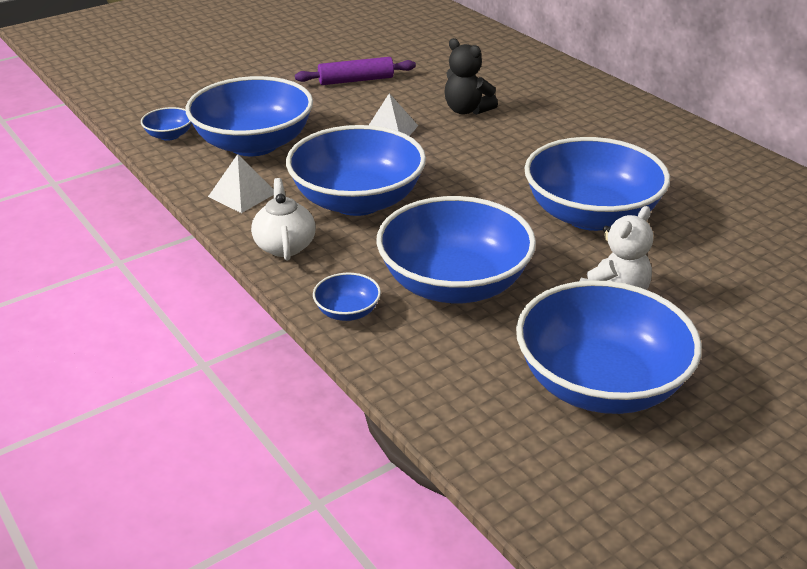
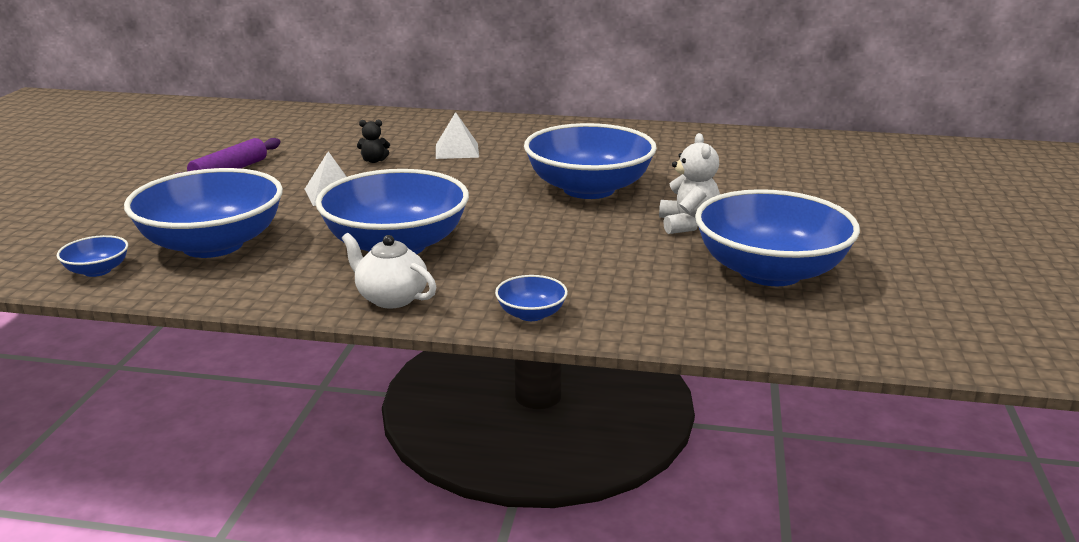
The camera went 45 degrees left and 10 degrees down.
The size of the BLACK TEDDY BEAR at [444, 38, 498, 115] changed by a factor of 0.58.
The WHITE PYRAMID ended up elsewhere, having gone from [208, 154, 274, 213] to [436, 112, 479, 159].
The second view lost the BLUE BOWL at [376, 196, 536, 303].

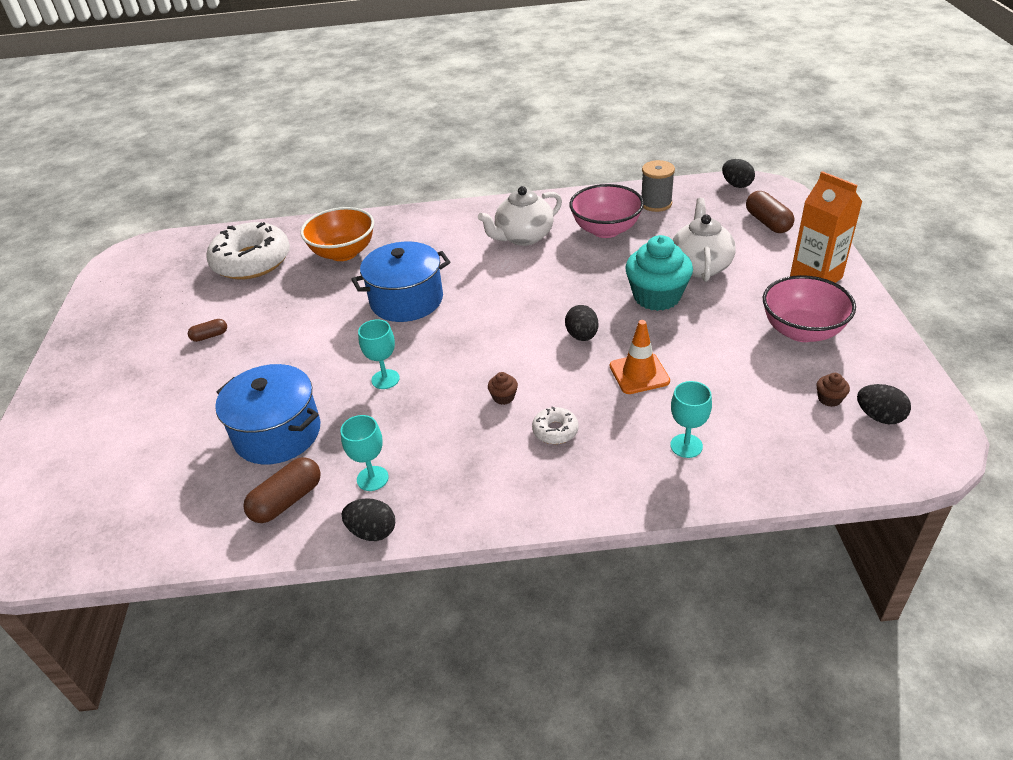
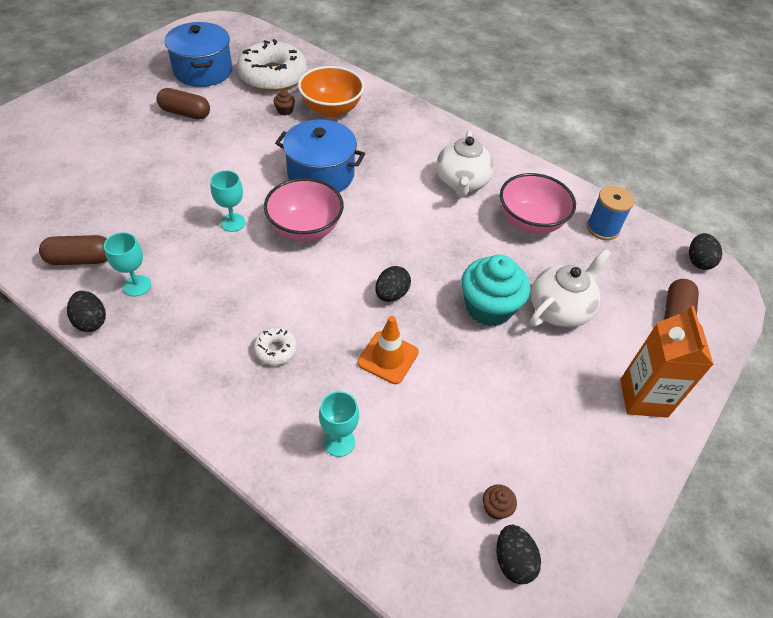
The camera went 35 degrees right and 10 degrees up.
What was the GREY SPOOL at [642, 160, 675, 212] turned into the BLUE SPOOL at [587, 186, 634, 240].
The WHITE TEAPOT at [478, 186, 562, 246] ended up facing another way, 90 degrees counterclockwise from before.
The PINK BOWL ended up elsewhere, having gone from [763, 275, 856, 342] to [264, 178, 344, 241].
The size of the BROWN CAPSULE at [188, 319, 227, 342] changed by a factor of 1.75.
The BLUE POT ended up elsewhere, having gone from [215, 364, 320, 465] to [165, 22, 232, 87].
The BROWN CUPCAKE ended up elsewhere, having gone from [488, 372, 518, 405] to [273, 90, 295, 115].

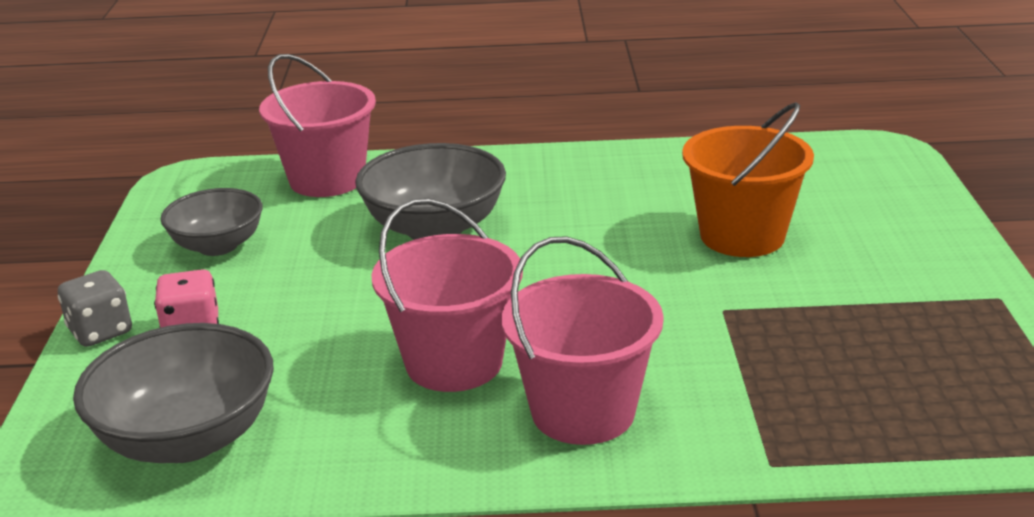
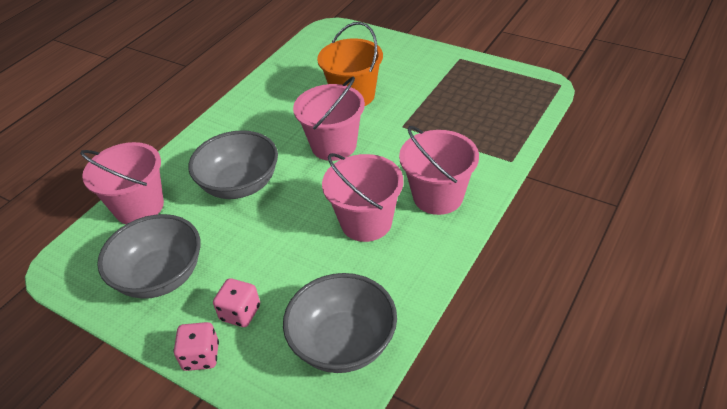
The camera went 55 degrees left and 15 degrees up.
The size of the GREY BOWL at [160, 188, 263, 256] changed by a factor of 1.51.
What was the GREY DICE at [58, 270, 132, 347] turned into the PINK DICE at [174, 322, 219, 371].
The second view gained the PINK BUCKET at [293, 77, 365, 161].

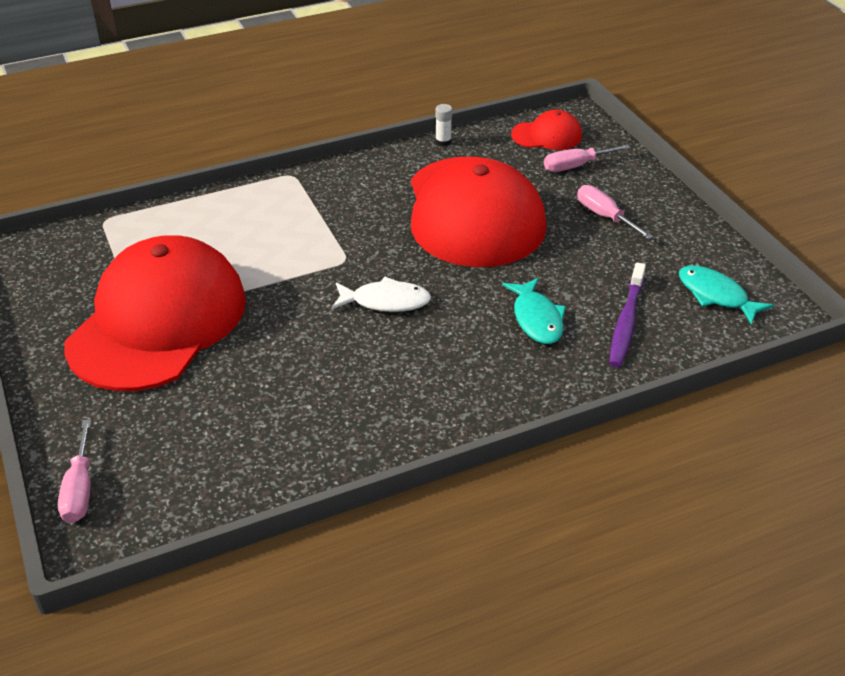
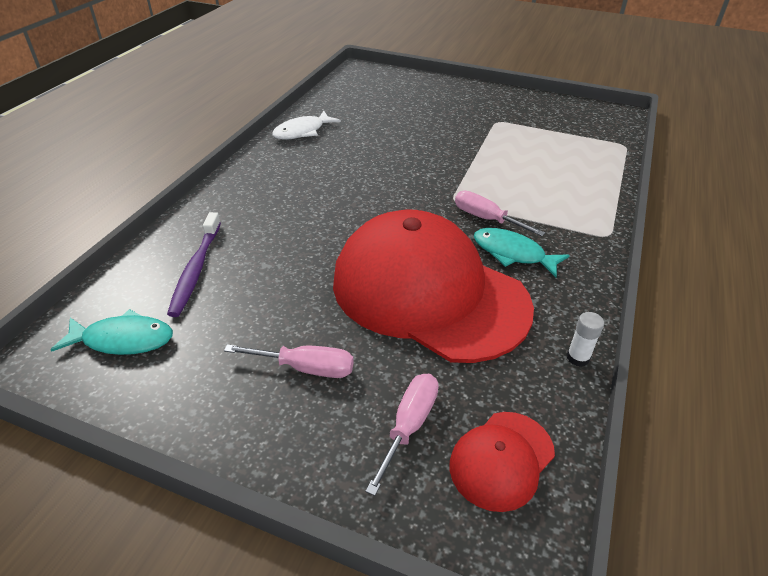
The camera went 135 degrees right and 0 degrees up.
The second view lost the RED CAP at [64, 235, 246, 391].
The PURPLE TOOTHBRUSH at [609, 262, 646, 367] ended up facing another way, 150 degrees counterclockwise from before.
The WHITE FISH ended up elsewhere, having gone from [331, 277, 431, 312] to [272, 111, 341, 140].
The TURQUOISE FISH ended up elsewhere, having gone from [502, 278, 566, 344] to [474, 228, 570, 277].
The PINK SCREWDRIVER ended up elsewhere, having gone from [58, 419, 91, 523] to [455, 191, 545, 236].

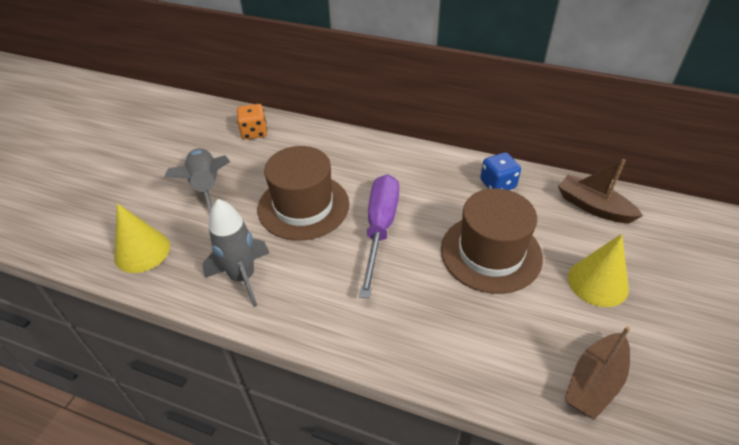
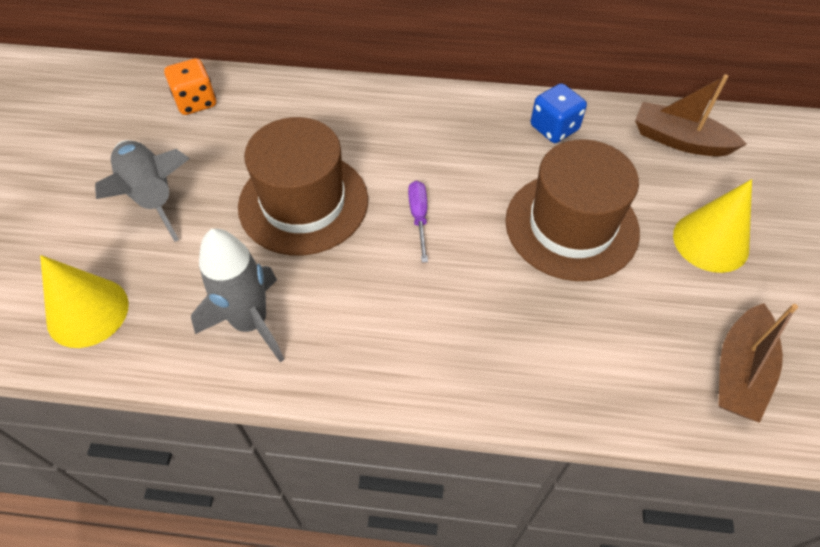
The camera went 15 degrees left and 10 degrees up.
The size of the PURPLE SCREWDRIVER at [359, 174, 399, 298] changed by a factor of 0.47.

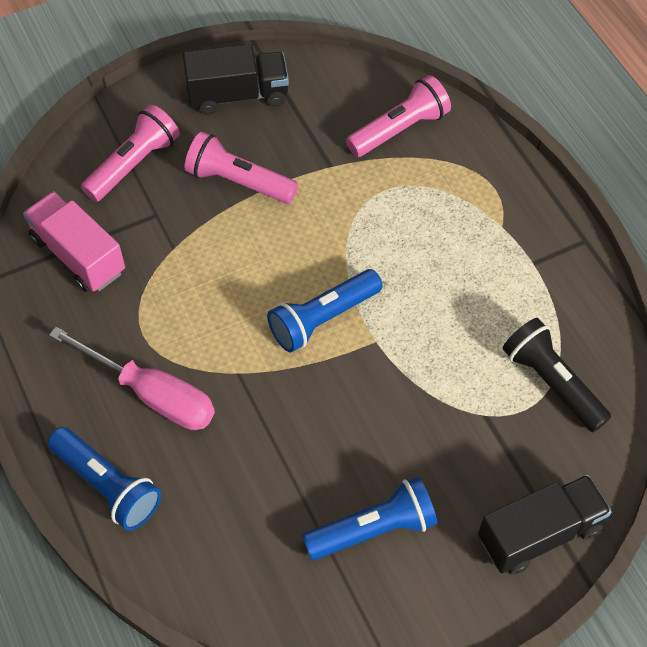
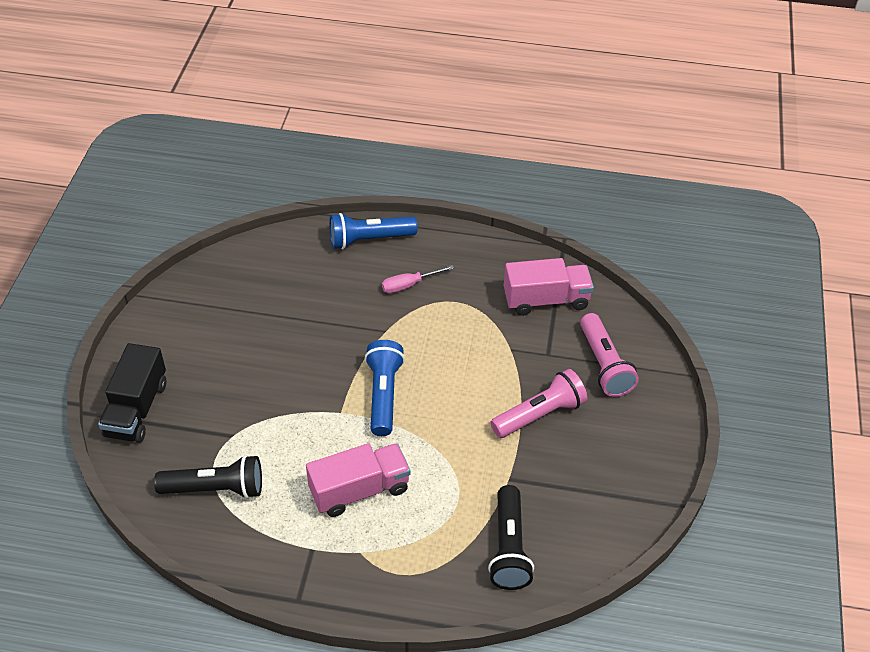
The camera went 125 degrees right and 10 degrees down.
The second view lost the BLACK TRUCK at [183, 44, 289, 115].
What was the PINK FLASHLIGHT at [346, 75, 451, 157] turned into the BLACK FLASHLIGHT at [488, 485, 534, 590].
The size of the PINK SCREWDRIVER at [49, 327, 215, 430] changed by a factor of 0.55.
The second view lost the BLUE FLASHLIGHT at [302, 477, 437, 560].
The second view gained the PINK TRUCK at [306, 443, 410, 517].

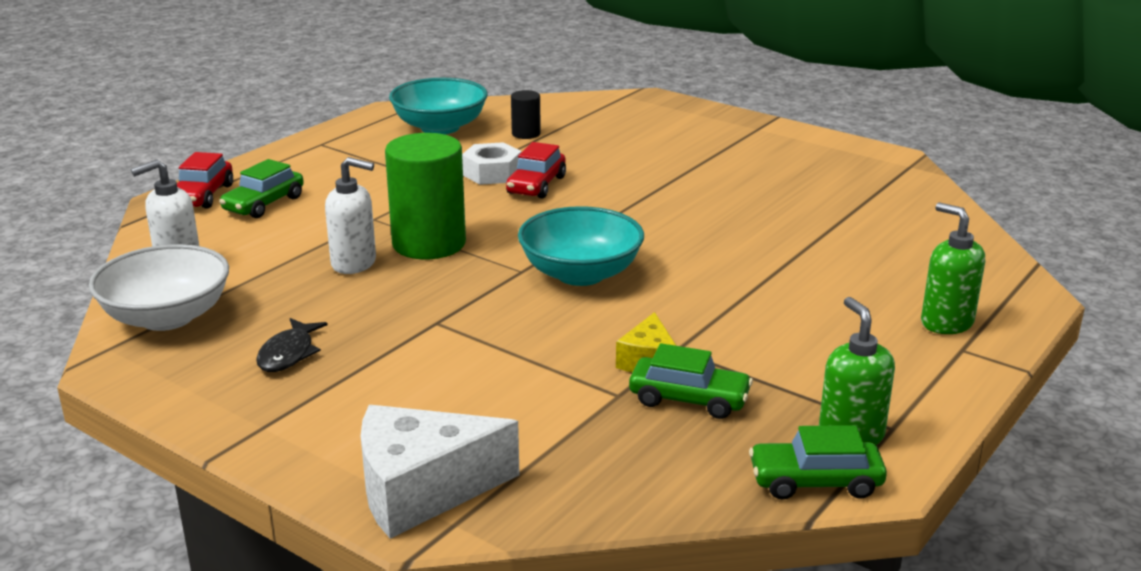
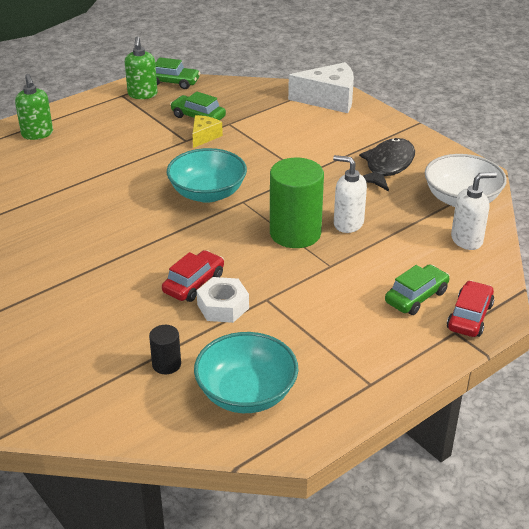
The camera went 165 degrees left and 10 degrees up.
The size of the BLACK FISH at [256, 318, 328, 372] changed by a factor of 1.67.

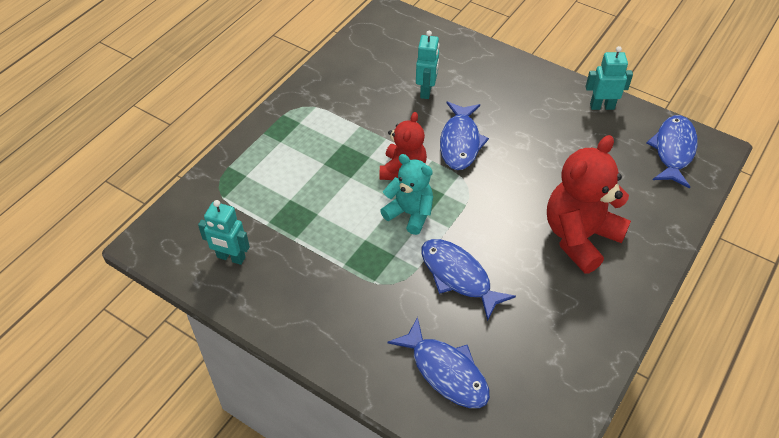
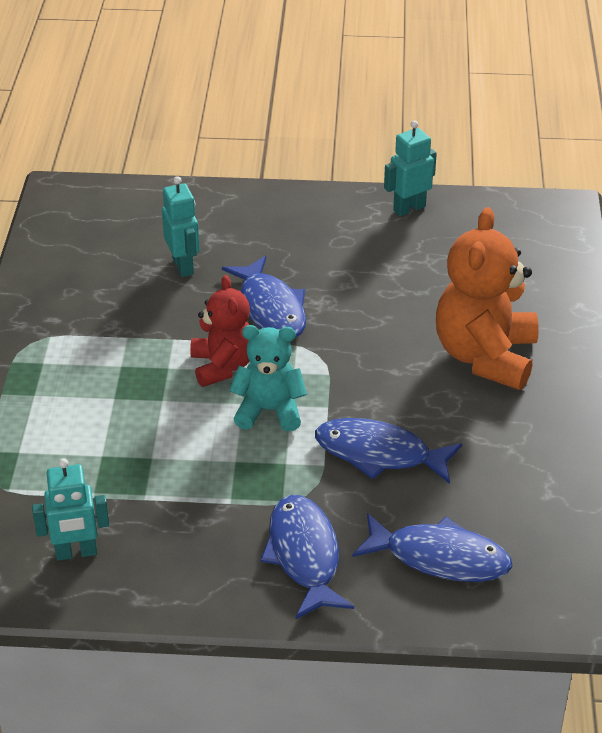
The camera went 30 degrees left and 10 degrees down.
The BLUE FISH ended up elsewhere, having gone from [647, 115, 697, 188] to [260, 495, 355, 620].
What was the RED TEDDY BEAR at [547, 135, 631, 274] turned into the ORANGE TEDDY BEAR at [436, 207, 539, 390].

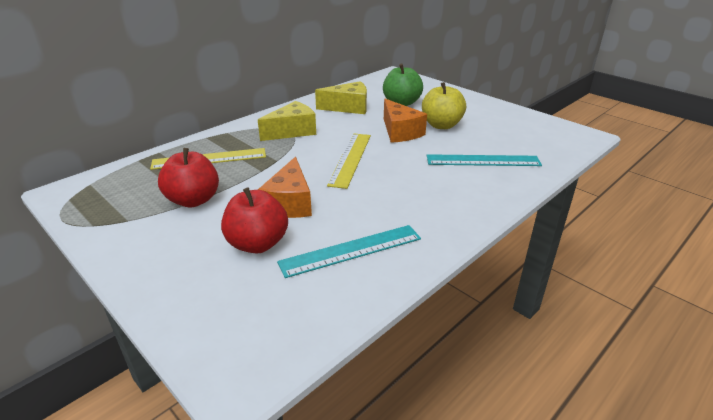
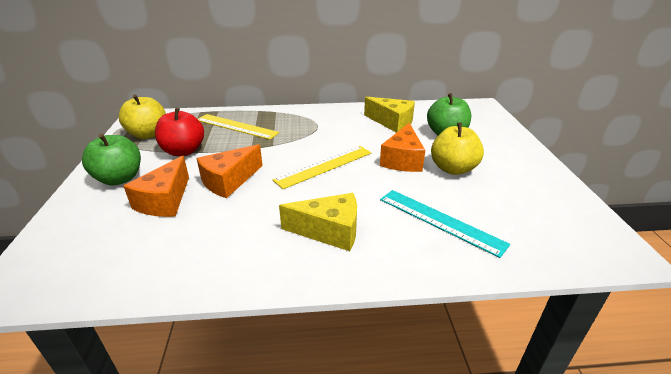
The camera went 40 degrees right and 0 degrees up.
The YELLOW CHEESE ended up elsewhere, having gone from [258, 101, 316, 141] to [279, 193, 357, 251].
Where the RED APPLE stood at [221, 187, 288, 253], the ORANGE CHEESE came to stand at [123, 156, 189, 217].
The second view lost the TURQUOISE RULER at [277, 225, 421, 278].
The second view gained the YELLOW APPLE at [119, 94, 166, 139].
The second view gained the GREEN APPLE at [82, 134, 141, 186].

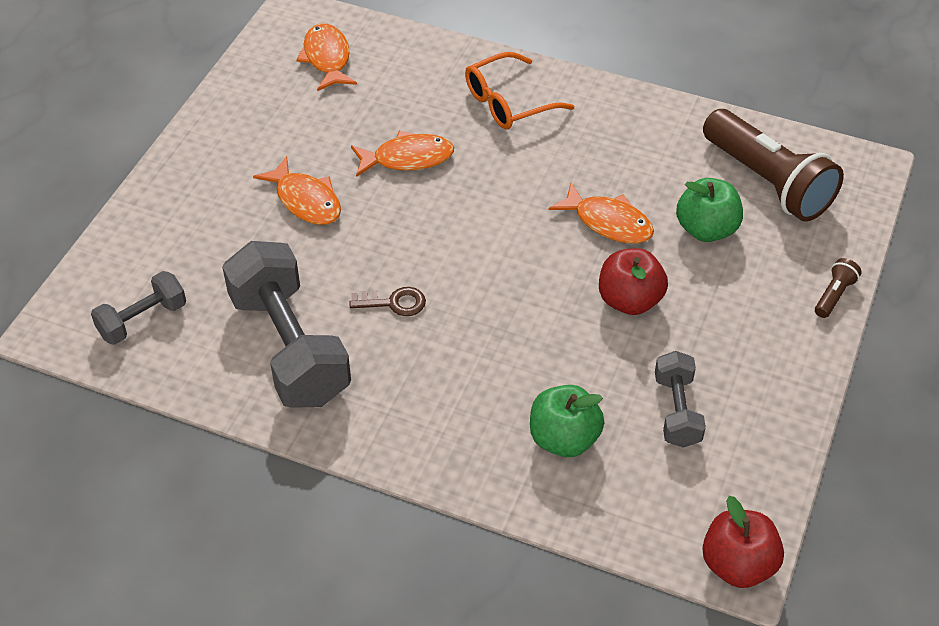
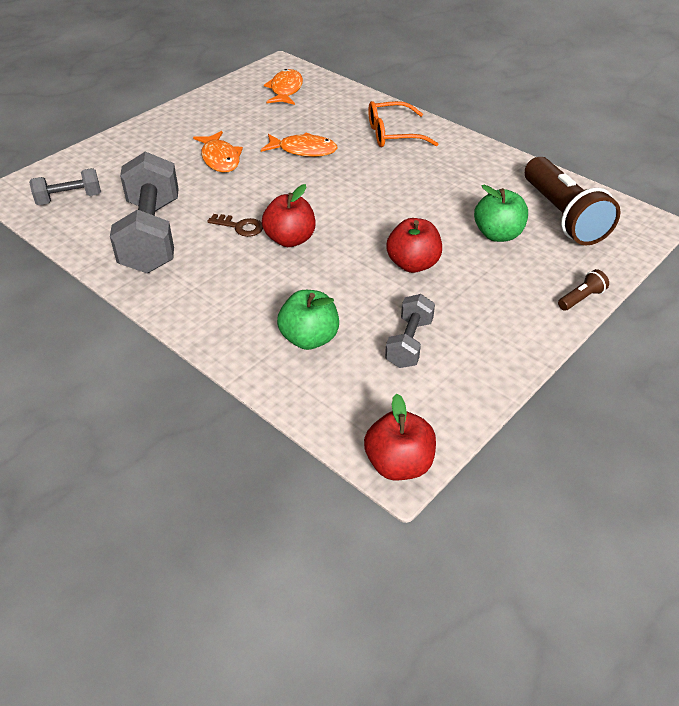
The camera went 20 degrees right and 5 degrees down.
The second view lost the ORANGE FISH at [549, 183, 654, 244].
The second view gained the RED APPLE at [262, 184, 315, 247].

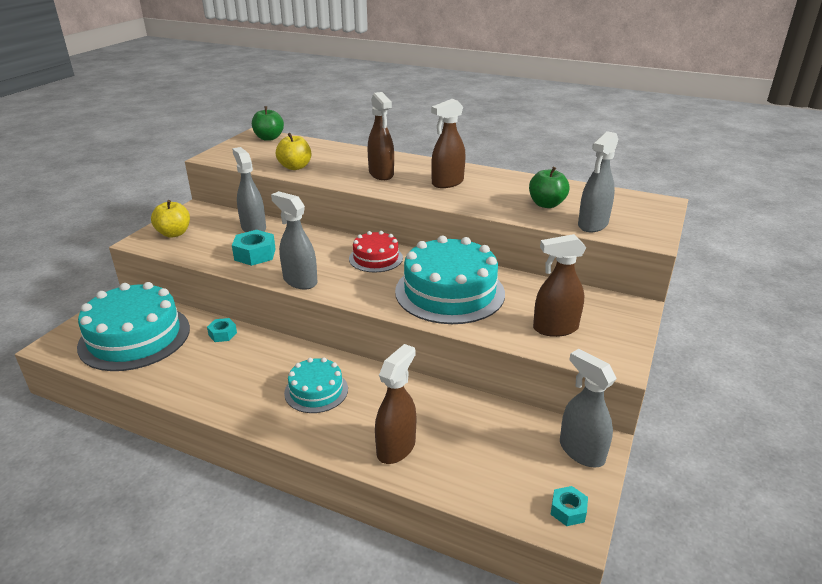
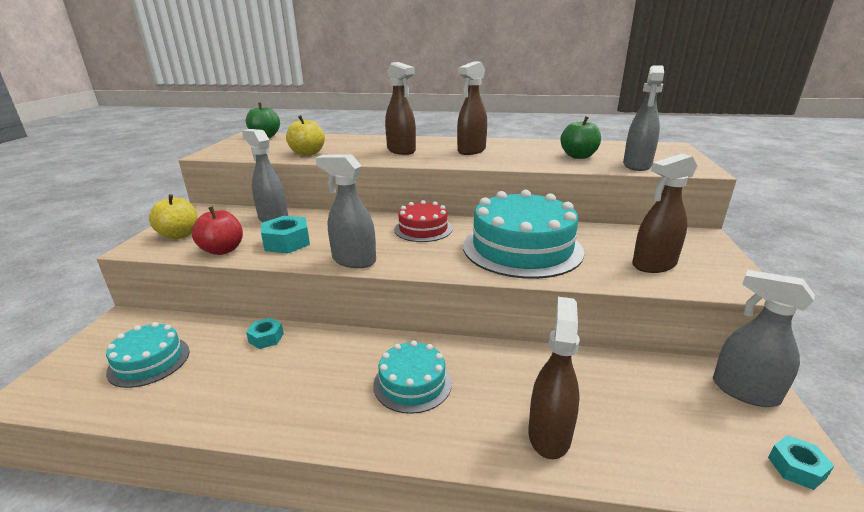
The camera went 15 degrees left and 5 degrees down.
The size of the TURQUOISE CAKE at [77, 282, 190, 371] changed by a factor of 0.54.
The second view gained the RED APPLE at [192, 206, 243, 255].

